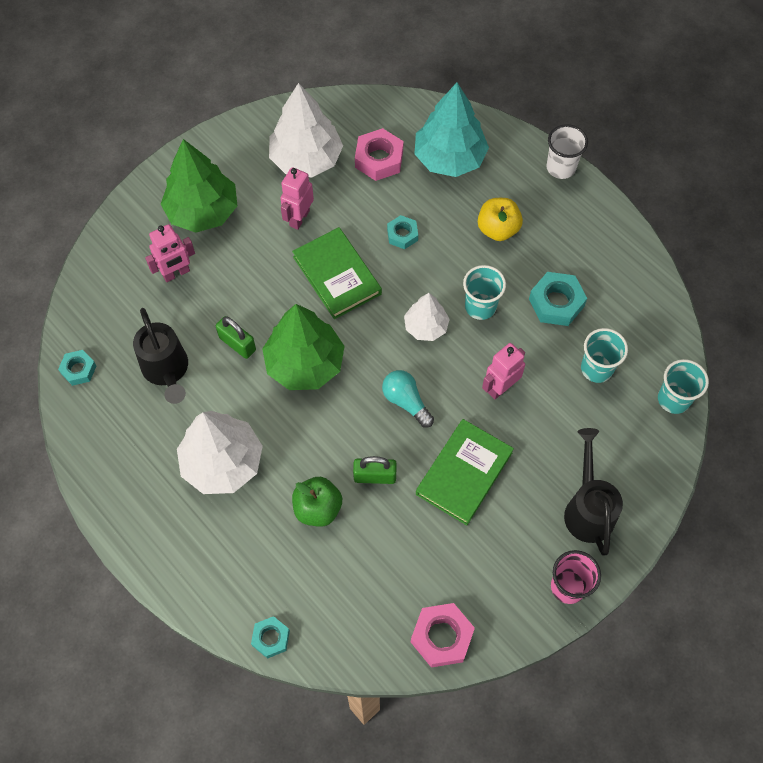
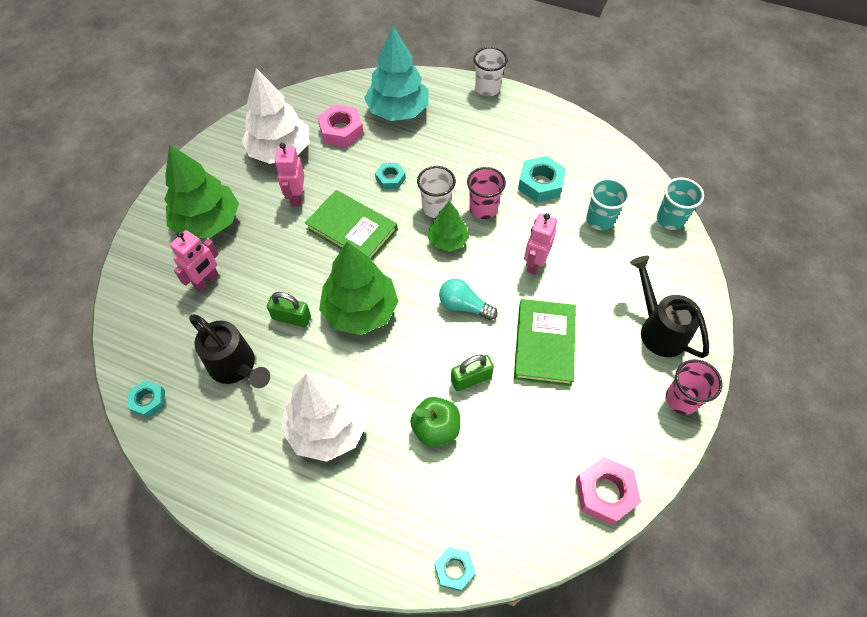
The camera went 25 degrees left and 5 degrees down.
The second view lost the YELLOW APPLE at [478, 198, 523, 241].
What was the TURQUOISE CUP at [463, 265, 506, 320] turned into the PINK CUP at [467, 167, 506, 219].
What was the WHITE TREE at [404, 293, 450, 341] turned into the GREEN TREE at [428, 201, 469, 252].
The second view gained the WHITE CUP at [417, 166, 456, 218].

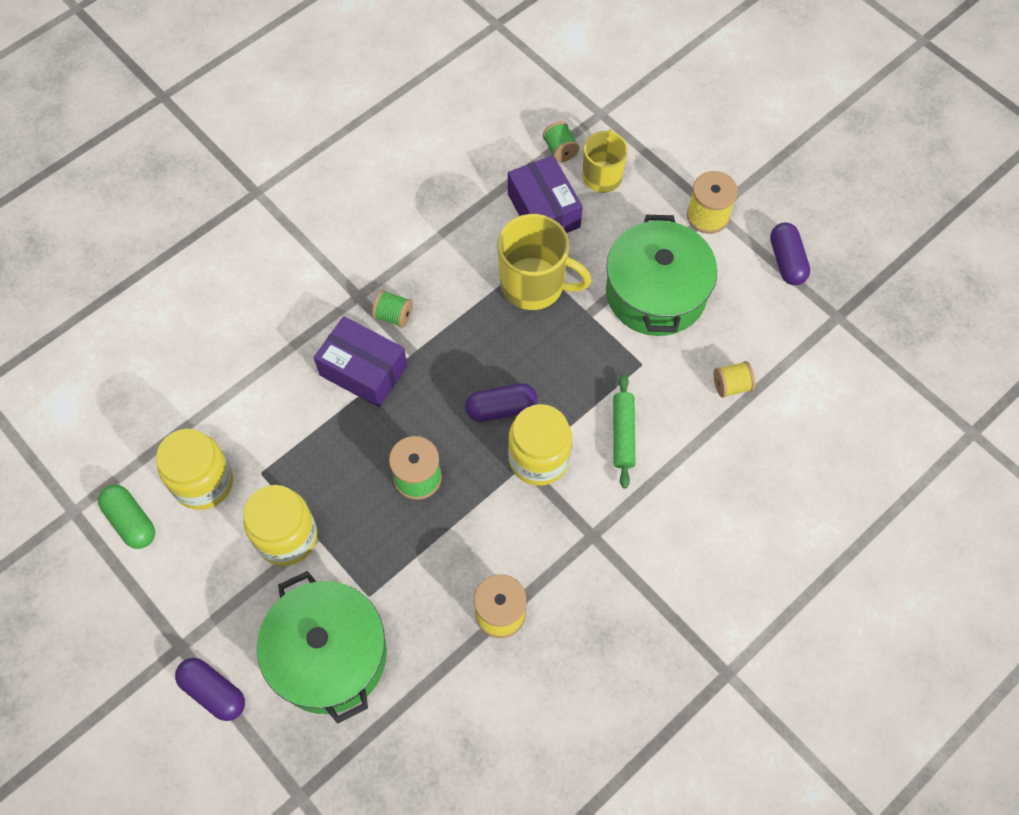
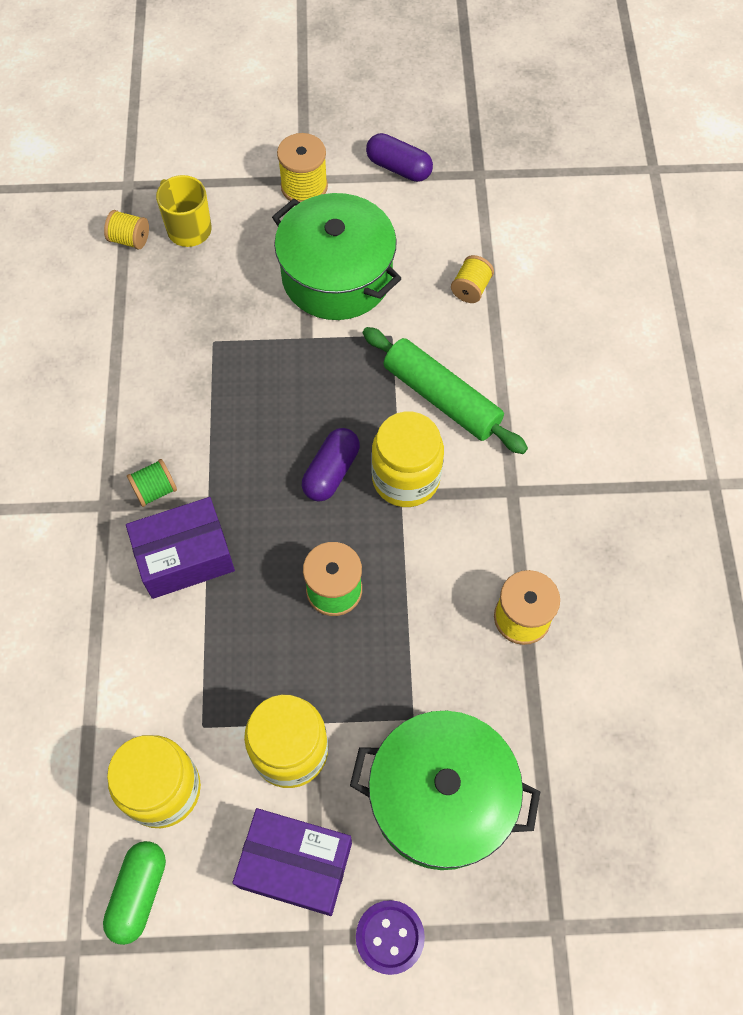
The camera went 50 degrees left and 0 degrees up.
What was the GREEN SPOOL at [543, 121, 579, 162] turned into the YELLOW SPOOL at [104, 210, 149, 250].
The PURPLE BOX ended up elsewhere, having gone from [508, 155, 583, 233] to [232, 808, 352, 916].
The second view lost the YELLOW MUG at [498, 214, 592, 310].
The size of the GREEN ROLLING PIN at [613, 374, 635, 489] changed by a factor of 1.55.
The GREEN CAPSULE at [98, 485, 155, 549] ended up facing another way, 75 degrees counterclockwise from before.
Where the PURPLE CAPSULE stood at [175, 658, 245, 721], the PURPLE BUTTON came to stand at [356, 900, 425, 975].

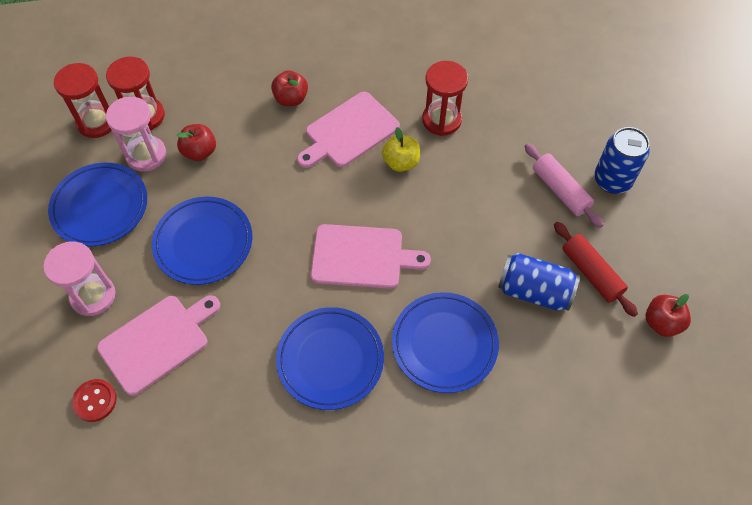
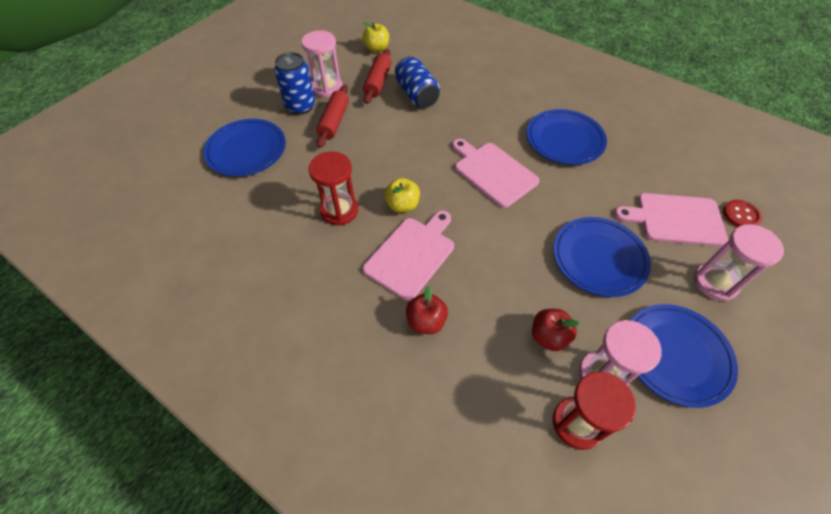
The camera went 135 degrees left and 5 degrees down.
The second view lost the RED HOURGLASS at [54, 63, 112, 138].
The PINK CUTTING BOARD at [297, 92, 400, 168] ended up facing another way, 60 degrees counterclockwise from before.
What was the PINK ROLLING PIN at [524, 144, 604, 228] turned into the RED ROLLING PIN at [316, 84, 349, 148].
The BLUE PLATE ended up elsewhere, having gone from [392, 292, 499, 393] to [203, 119, 286, 176].
What was the RED APPLE at [646, 294, 691, 337] turned into the YELLOW APPLE at [362, 22, 389, 52].
The second view gained the PINK HOURGLASS at [301, 30, 343, 98].

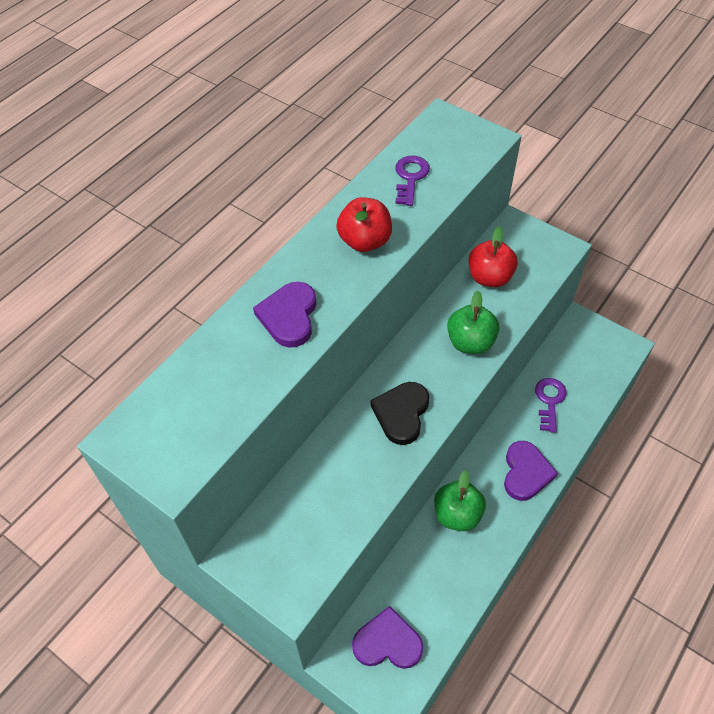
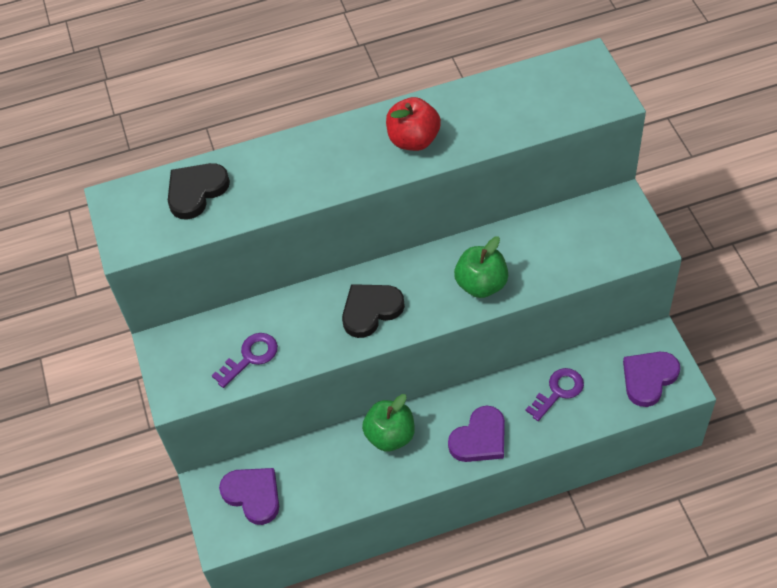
The camera went 40 degrees right and 0 degrees up.
The PURPLE KEY ended up elsewhere, having gone from [395, 155, 430, 206] to [212, 333, 278, 388].
The second view lost the RED APPLE at [469, 227, 518, 287].
The PURPLE HEART ended up elsewhere, having gone from [253, 282, 316, 348] to [623, 352, 680, 407].
The second view gained the BLACK HEART at [168, 163, 230, 220].

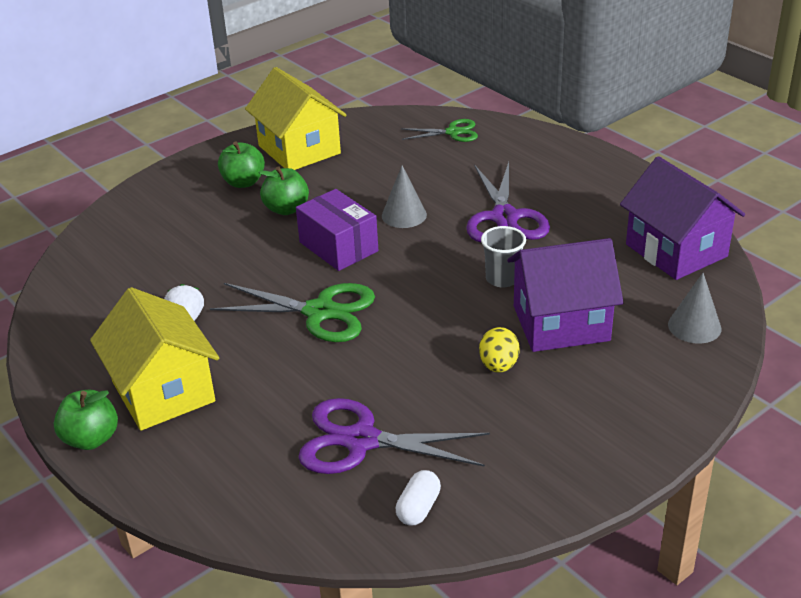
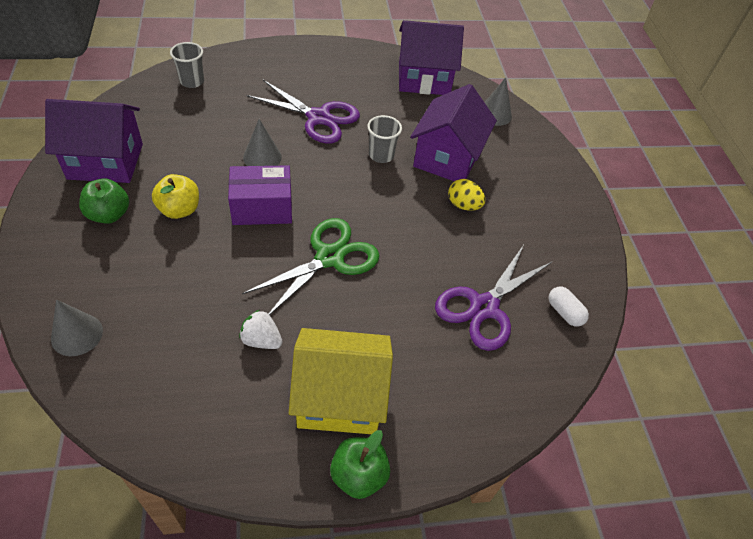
The camera went 65 degrees left and 15 degrees up.
What was the YELLOW HOUSE at [245, 67, 347, 170] turned into the PURPLE HOUSE at [45, 99, 143, 183].
Where the GREEN SCISSORS stood at [401, 119, 478, 142], the GREY CUP came to stand at [170, 42, 204, 88].
What was the GREEN APPLE at [258, 166, 309, 215] turned into the YELLOW APPLE at [152, 174, 199, 219].
The second view gained the GREY CONE at [51, 300, 103, 356].

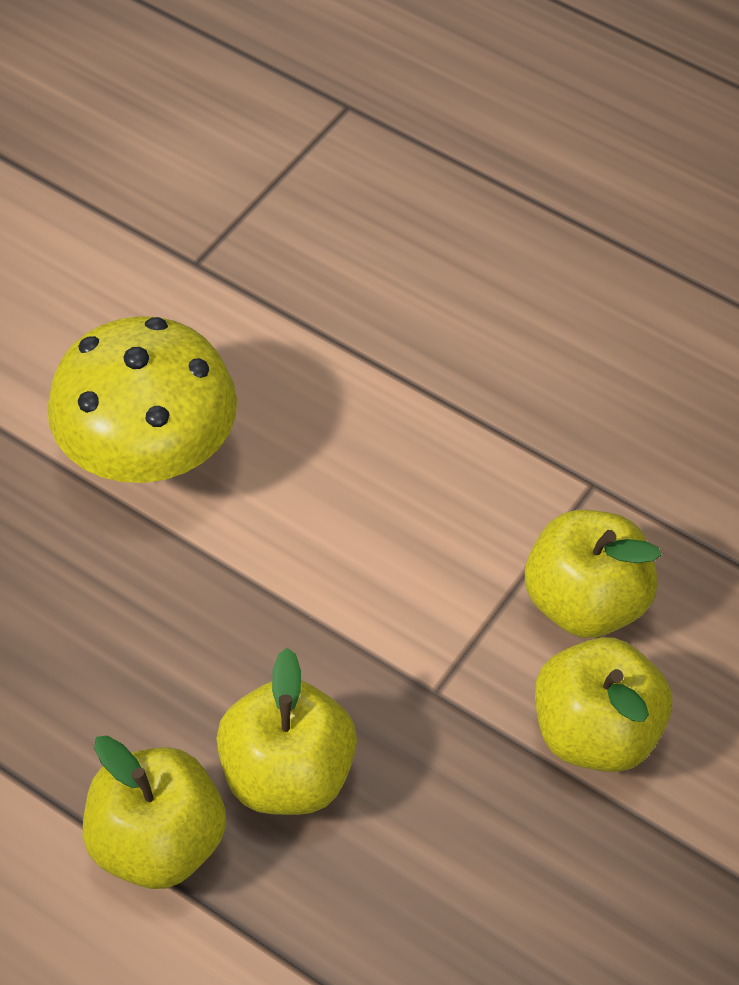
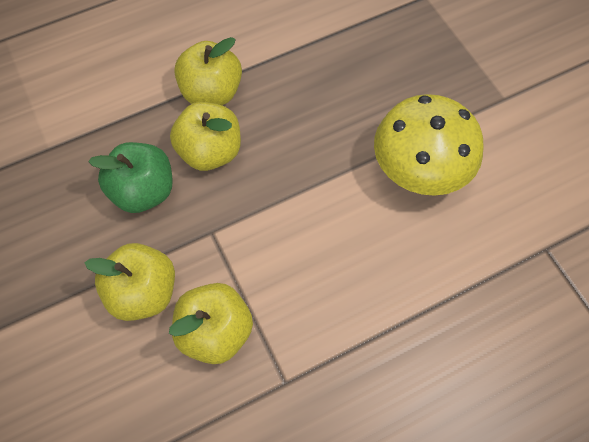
The camera went 120 degrees right and 10 degrees up.
The second view gained the GREEN APPLE at [88, 142, 173, 213].

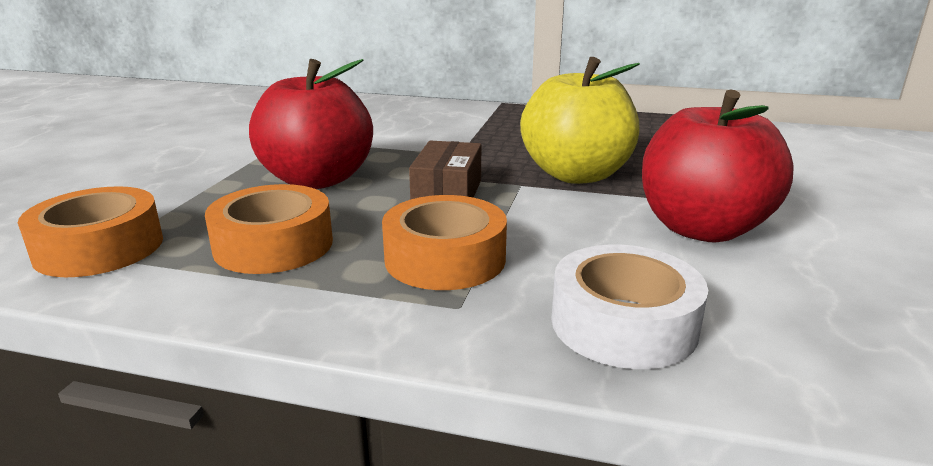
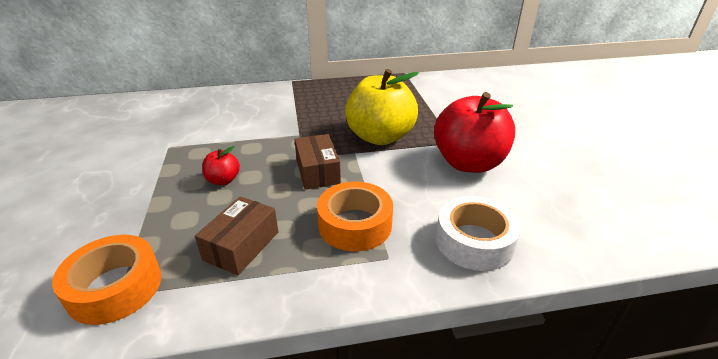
The camera went 25 degrees left and 10 degrees up.
The size of the RED APPLE at [249, 59, 373, 189] changed by a factor of 0.44.
Where the ORANGE TAPE stood at [205, 184, 333, 274], the BROWN BOX came to stand at [195, 196, 278, 275].

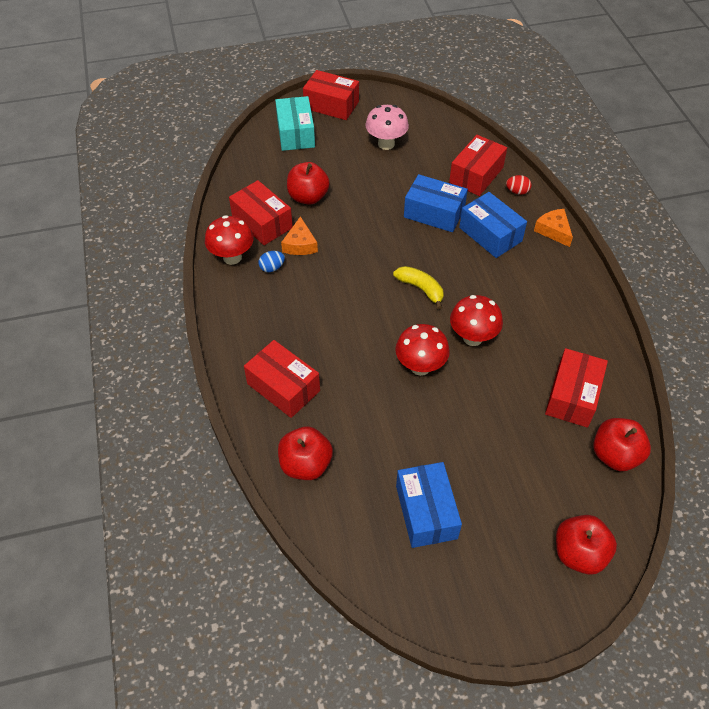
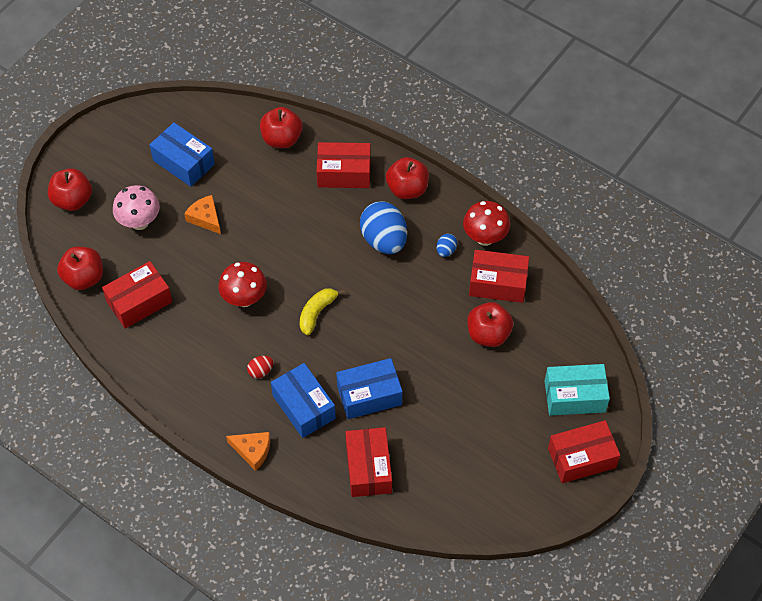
The camera went 140 degrees right and 5 degrees up.
The TURQUOISE BOX at [275, 96, 315, 151] ended up facing another way, 45 degrees counterclockwise from before.
The PINK MUSHROOM ended up elsewhere, having gone from [365, 105, 409, 150] to [113, 185, 160, 230].
The RED EGG ended up elsewhere, having gone from [506, 175, 532, 195] to [247, 356, 273, 378].
The BLUE BOX at [459, 192, 527, 258] ended up facing another way, 45 degrees clockwise from before.
The ORANGE CHEESE ended up elsewhere, having gone from [281, 216, 318, 255] to [184, 195, 221, 234].
The YELLOW BANANA at [393, 266, 443, 309] ended up facing another way, 120 degrees clockwise from before.
The second view lost the RED MUSHROOM at [395, 324, 450, 376].
The RED BOX at [545, 348, 608, 428] ended up facing another way, 75 degrees clockwise from before.
The second view gained the RED APPLE at [386, 157, 429, 199].
The second view gained the BLUE EGG at [360, 201, 407, 254].

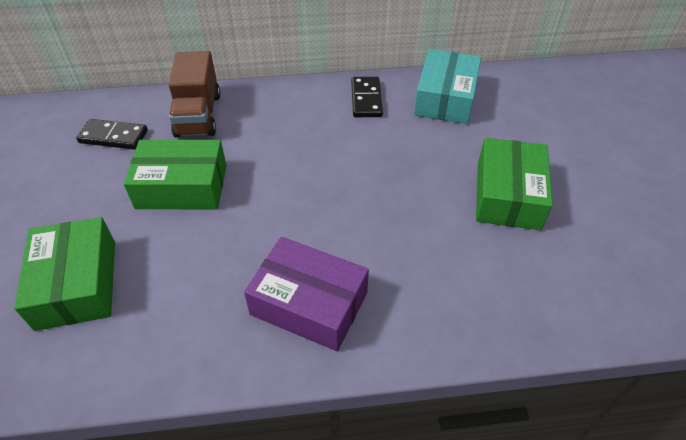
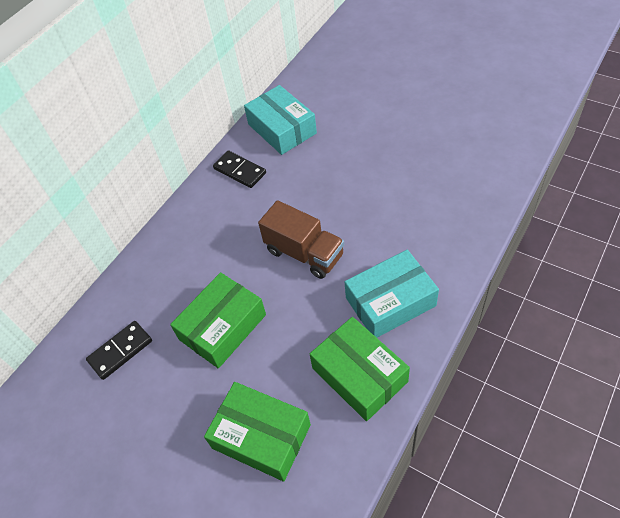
The camera went 45 degrees left and 5 degrees up.
The BROWN TRUCK ended up elsewhere, having gone from [169, 51, 220, 138] to [258, 200, 344, 279].
The GREEN BOX ended up elsewhere, having gone from [476, 138, 553, 230] to [310, 317, 410, 421].
What was the PURPLE BOX at [244, 237, 369, 351] turned into the TURQUOISE BOX at [345, 250, 439, 338].

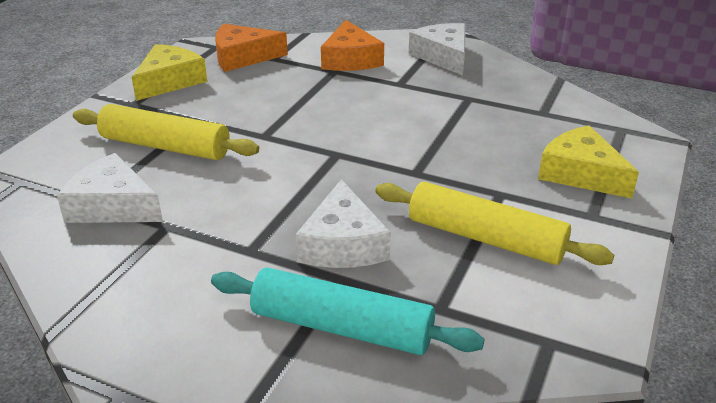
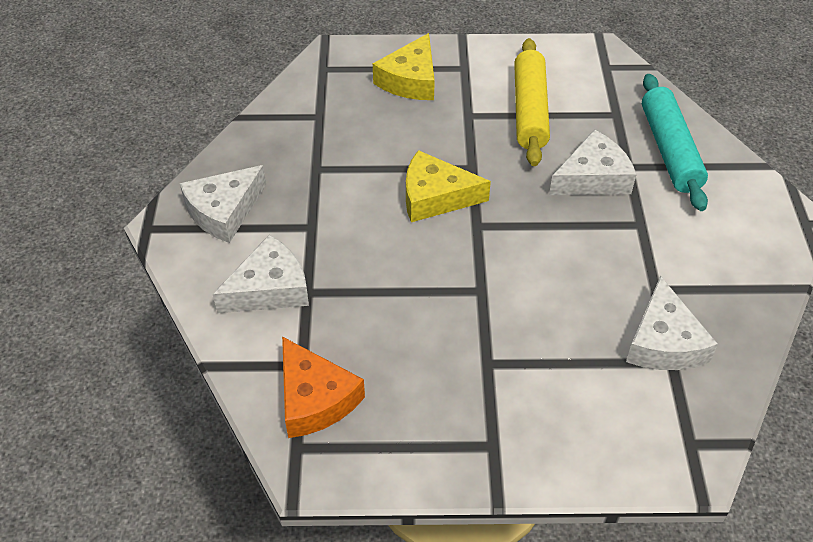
The camera went 115 degrees left and 15 degrees up.
What was the ORANGE CHEESE at [321, 20, 384, 71] turned into the WHITE CHEESE at [213, 235, 309, 313].
The YELLOW CHEESE ended up elsewhere, having gone from [132, 44, 207, 101] to [406, 150, 491, 222].
The second view lost the YELLOW ROLLING PIN at [73, 104, 259, 160].

